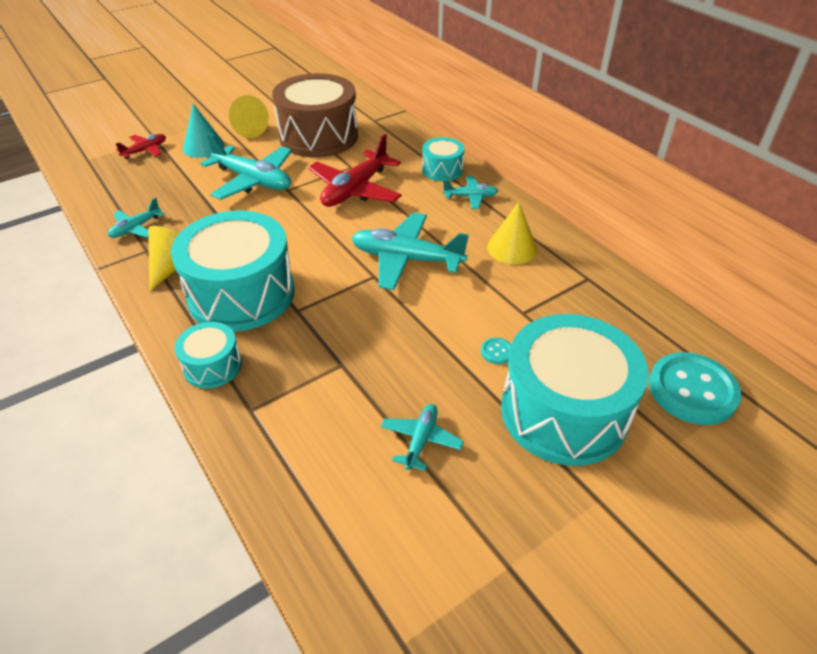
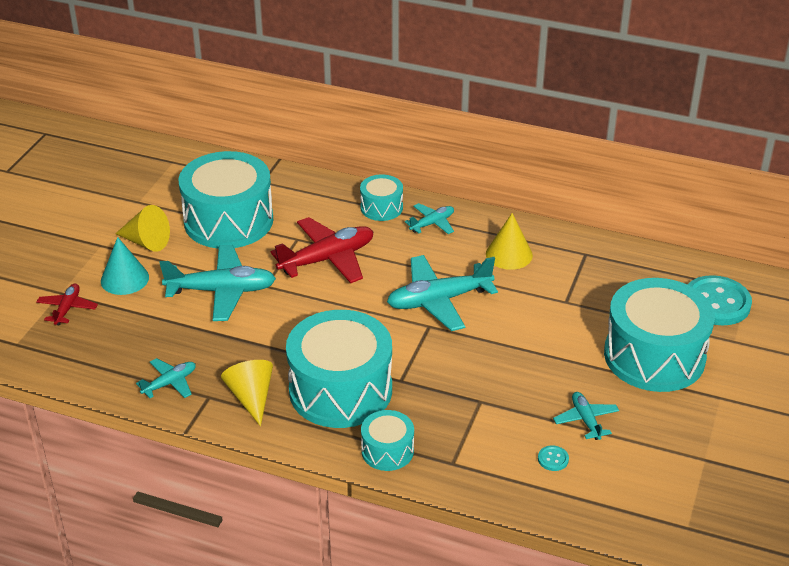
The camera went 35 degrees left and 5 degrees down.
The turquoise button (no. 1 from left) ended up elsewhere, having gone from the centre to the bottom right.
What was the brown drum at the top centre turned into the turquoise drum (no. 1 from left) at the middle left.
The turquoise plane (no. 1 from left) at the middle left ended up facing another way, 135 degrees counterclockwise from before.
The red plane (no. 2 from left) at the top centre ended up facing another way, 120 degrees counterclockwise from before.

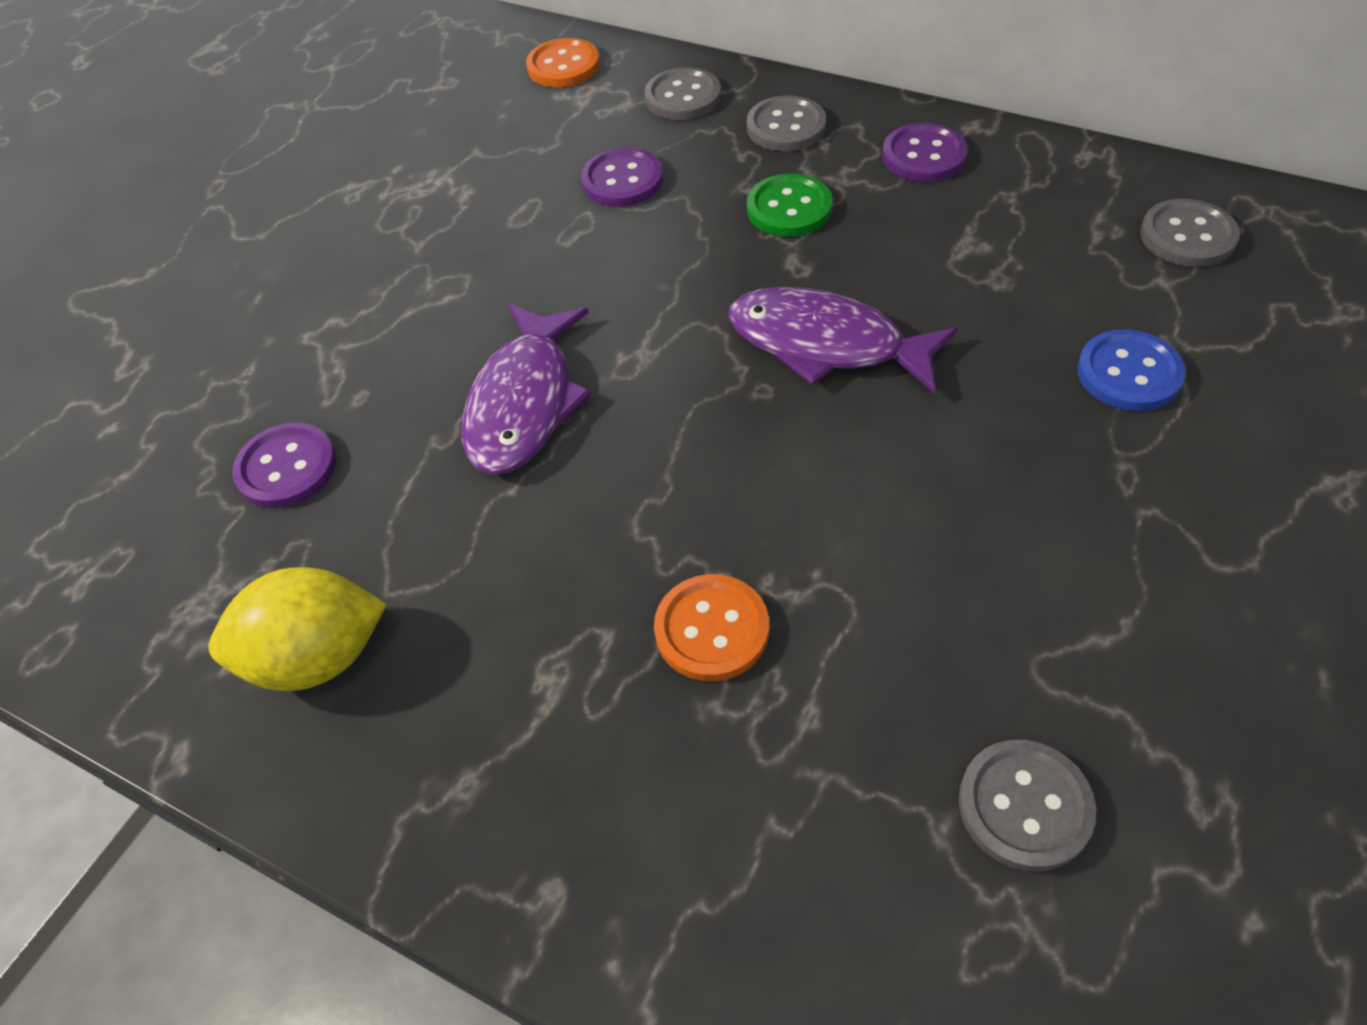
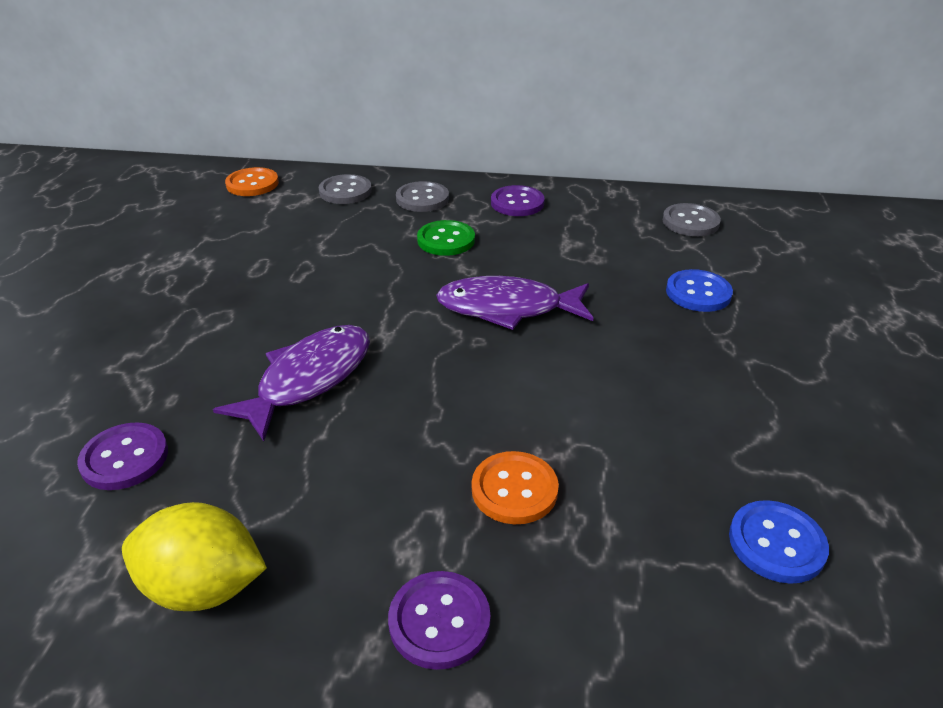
The camera went 25 degrees left and 15 degrees down.
The purple button (no. 2 from left) ended up elsewhere, having gone from the top centre to the bottom centre.
What was the grey button (no. 3 from left) at the bottom right turned into the blue button (no. 2 from left) at the bottom right.
The yellow lemon at the middle left ended up facing another way, 45 degrees clockwise from before.
The purple fish (no. 1 from left) at the centre ended up facing another way, 135 degrees counterclockwise from before.

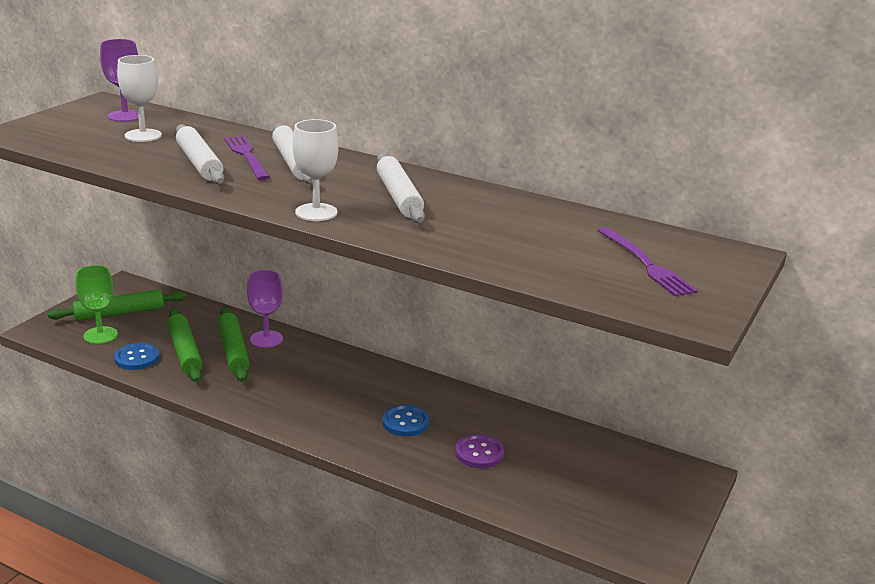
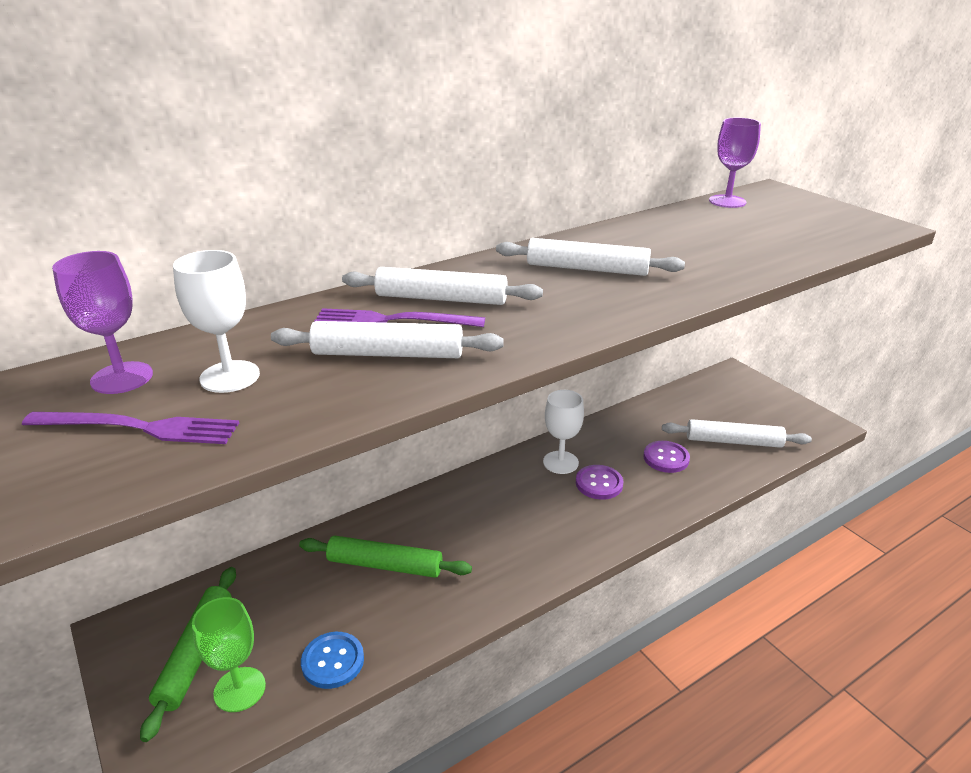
The camera went 60 degrees left and 5 degrees up.
The second view lost the green rolling pin (no. 2 from left) at the middle left.
The second view gained the white rolling pin (no. 4 from left) at the middle right.
The purple goblet (no. 2 from left) ended up elsewhere, having gone from the middle left to the top right.
The white goblet (no. 2 from left) ended up elsewhere, having gone from the top centre to the centre.
The purple fork (no. 2 from left in the first image) ended up elsewhere, having gone from the middle right to the middle left.
What was the blue button (no. 2 from left) at the bottom centre turned into the purple button (no. 1 from left) at the centre.

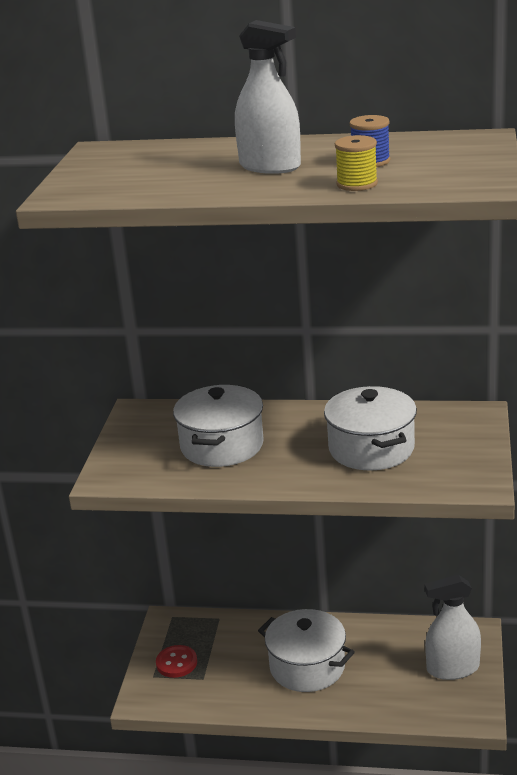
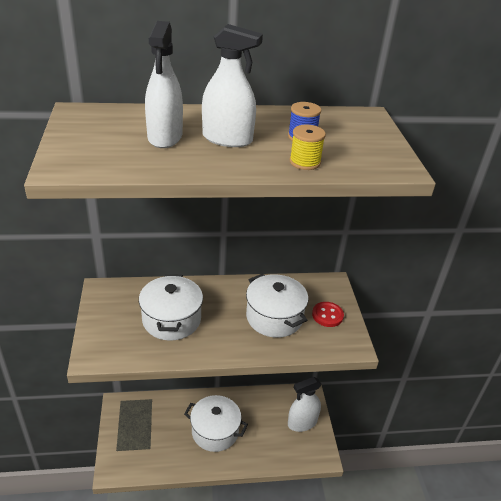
The camera went 20 degrees left and 10 degrees up.
The second view gained the white spray bottle (no. 1 from left) at the top left.
The red button ended up elsewhere, having gone from the bottom centre to the centre.

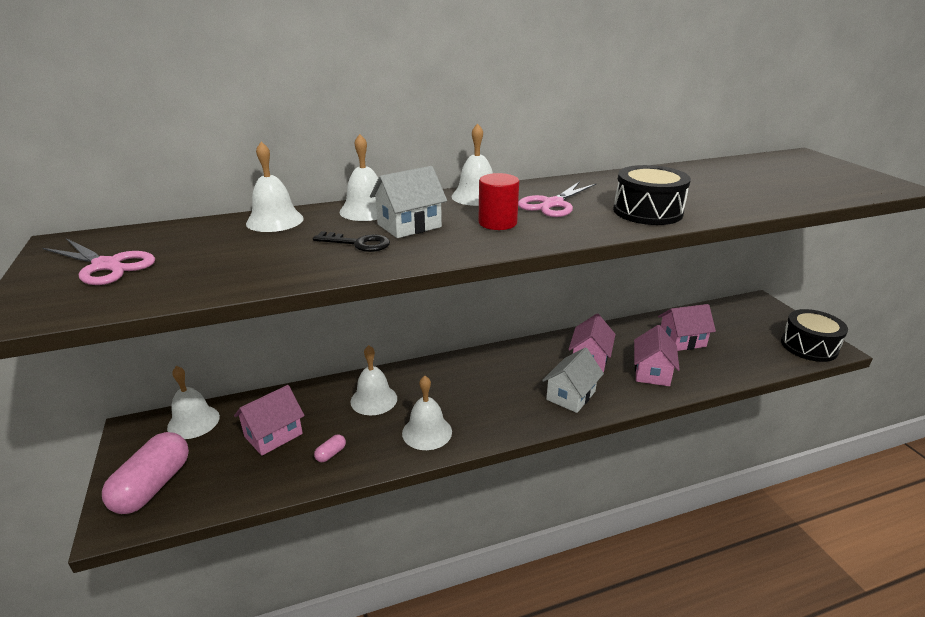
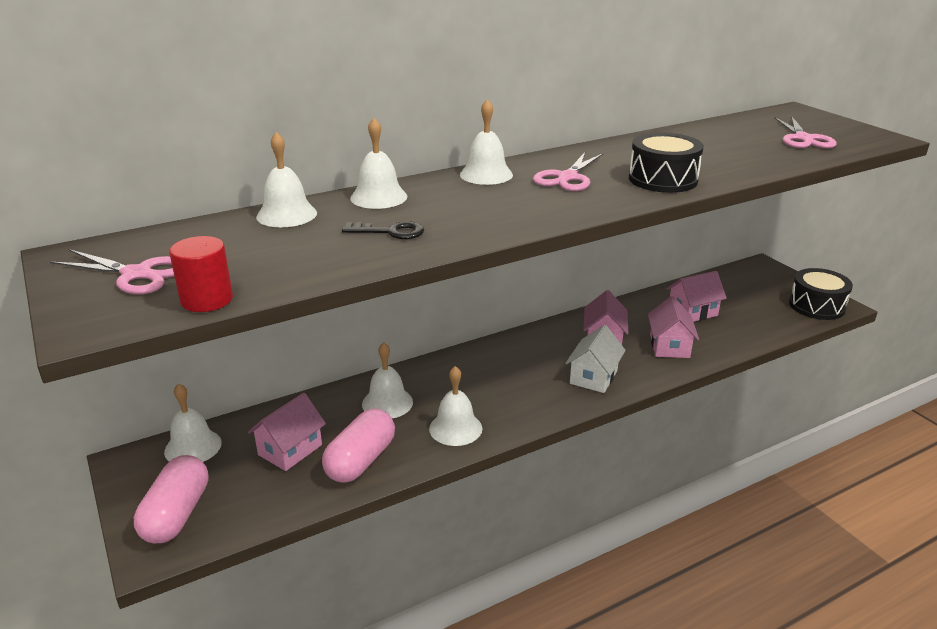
The camera went 10 degrees left and 0 degrees up.
The second view lost the white house (no. 1 from left) at the top centre.
The second view gained the pink scissors (no. 3 from left) at the top right.
The red cylinder ended up elsewhere, having gone from the top centre to the middle left.
The size of the pink capsule (no. 2 from left) at the bottom centre changed by a factor of 2.45.

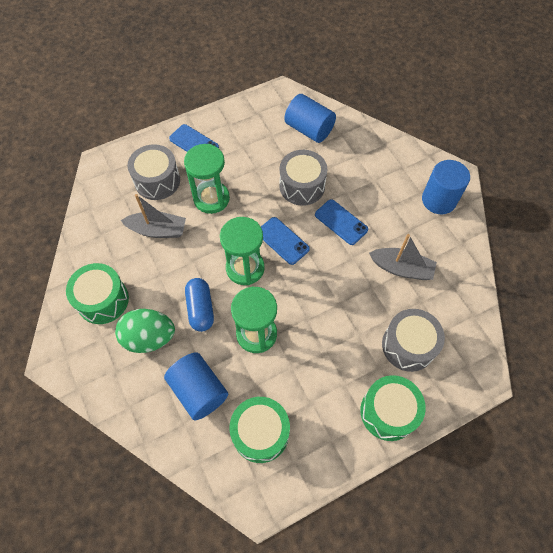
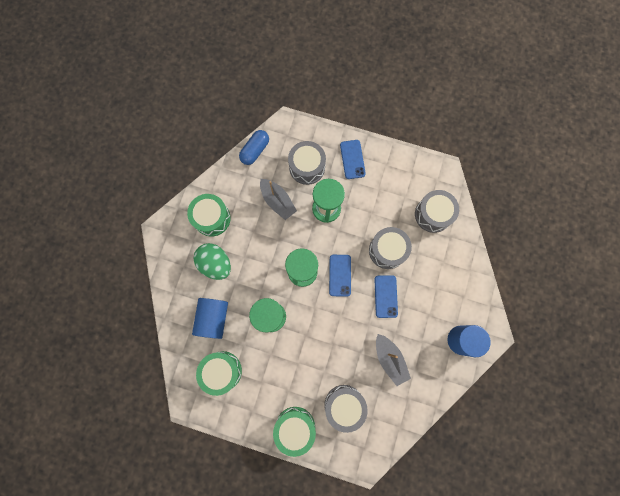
The camera went 45 degrees right and 15 degrees up.
The blue capsule ended up elsewhere, having gone from the centre to the top centre.
Where the blue cylinder (no. 2 from left) stood at the top centre, the grey drum (no. 4 from left) came to stand at the middle right.

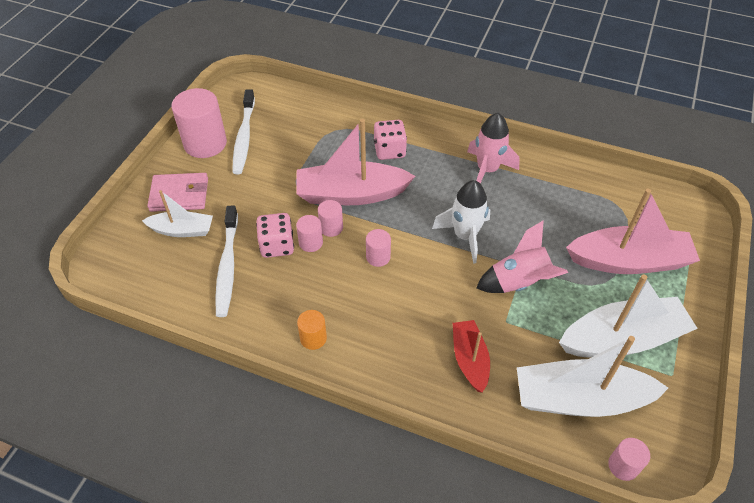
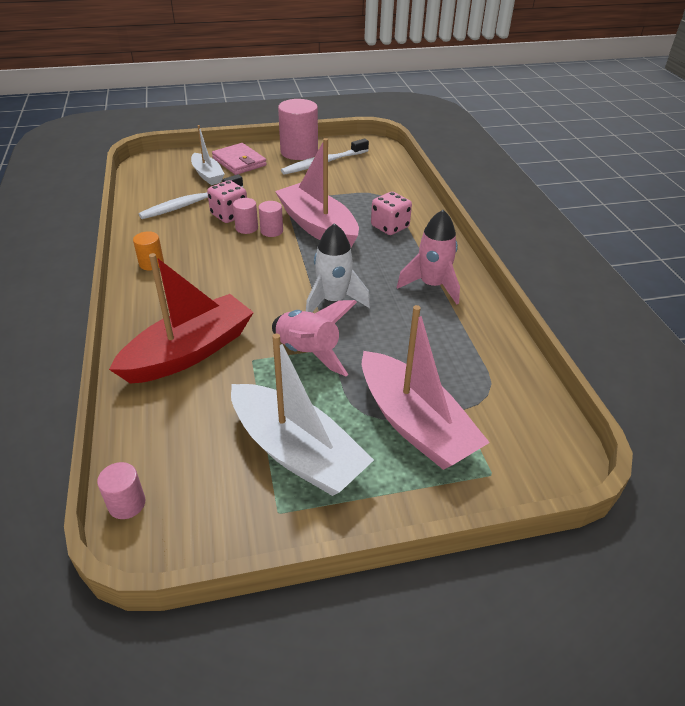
The camera went 55 degrees right and 10 degrees down.
The second view lost the pink cylinder (no. 4 from left) at the centre.
The second view lost the white boat (no. 2 from left) at the bottom right.
The size of the red boat at the bottom centre changed by a factor of 1.75.

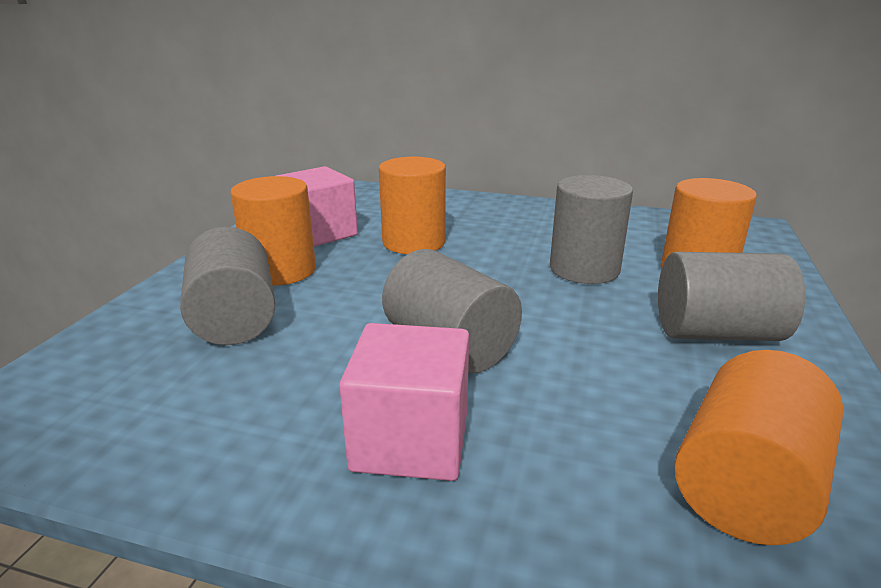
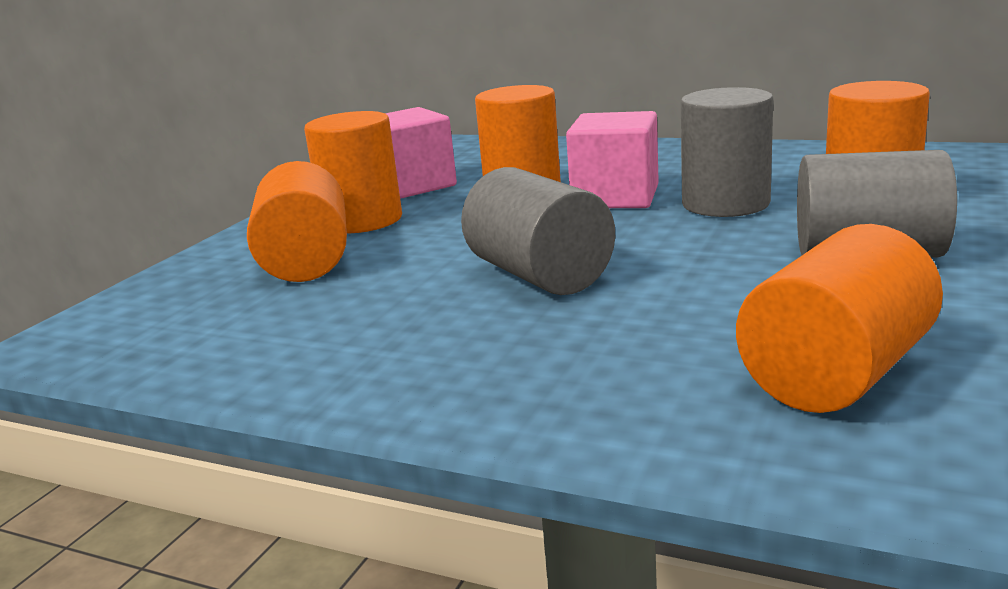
The camera went 10 degrees right and 5 degrees down.
The pink cube (no. 2 from left) ended up elsewhere, having gone from the bottom centre to the top centre.
What was the grey cylinder (no. 1 from left) at the middle left turned into the orange cylinder (no. 1 from left) at the middle left.

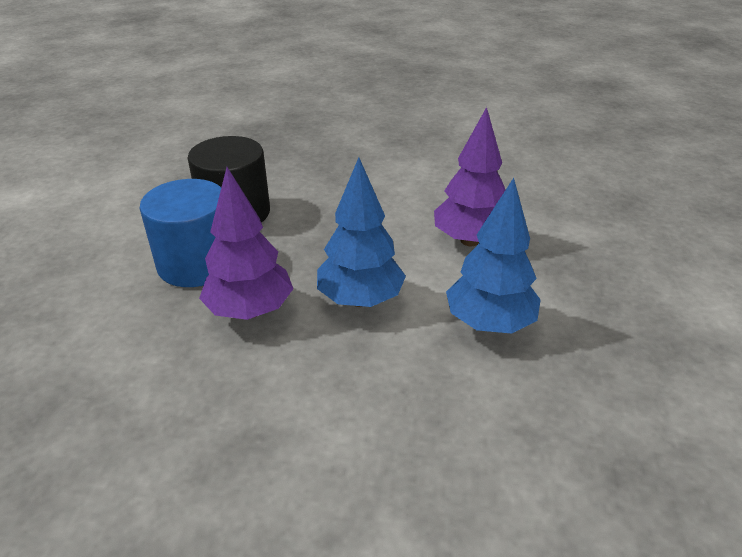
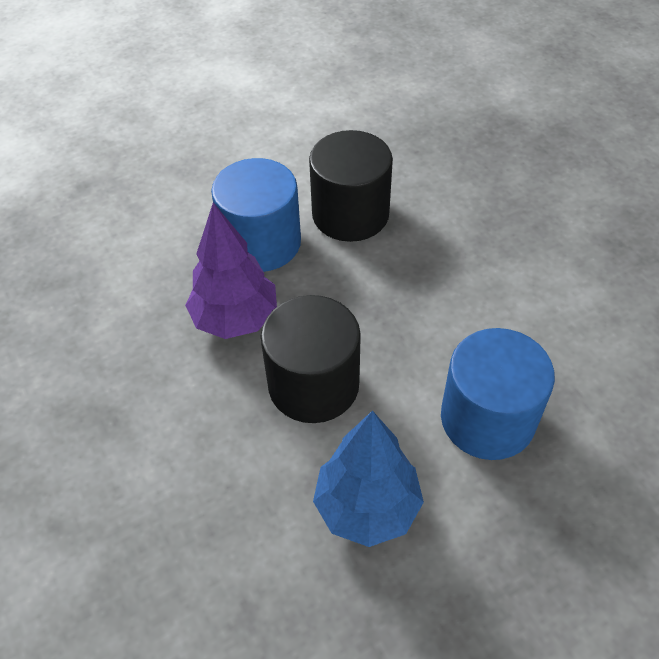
The camera went 55 degrees right and 15 degrees up.
Where the blue tree (no. 1 from left) stood at the centre, the black cylinder (no. 1 from left) came to stand at the centre.
Where the purple tree (no. 2 from left) stood at the top centre, the blue cylinder (no. 2 from left) came to stand at the middle right.

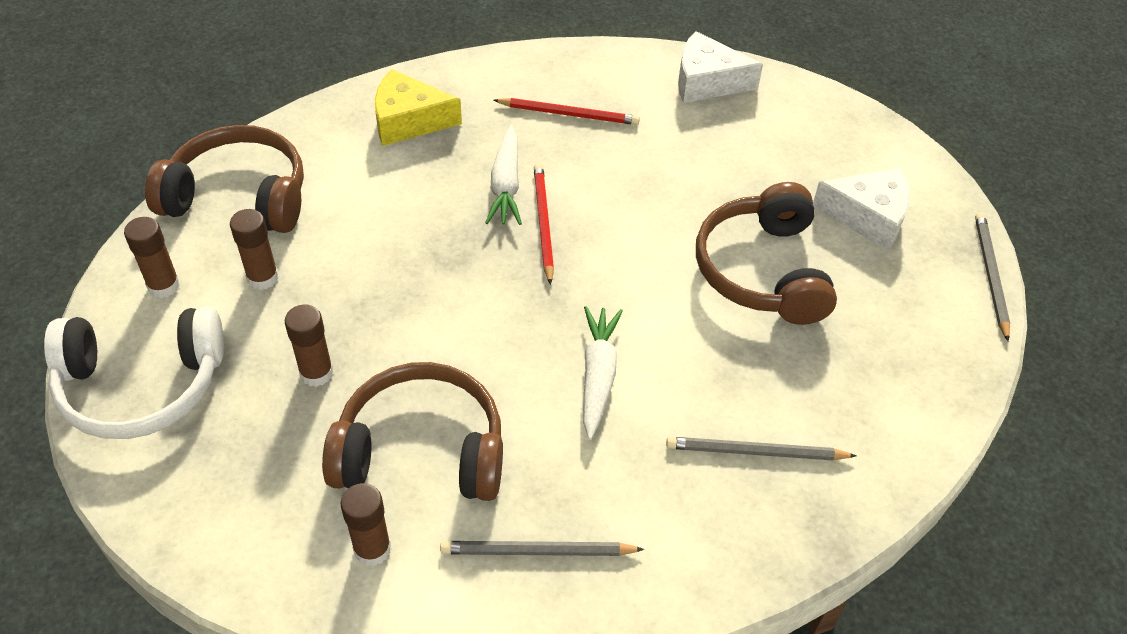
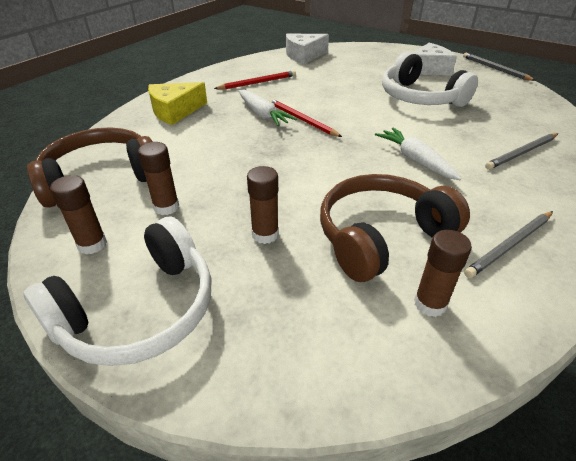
The camera went 35 degrees left and 10 degrees down.
What was the brown headphones (no. 3 from left) at the middle right turned into the white headphones (no. 2 from left) at the top right.

